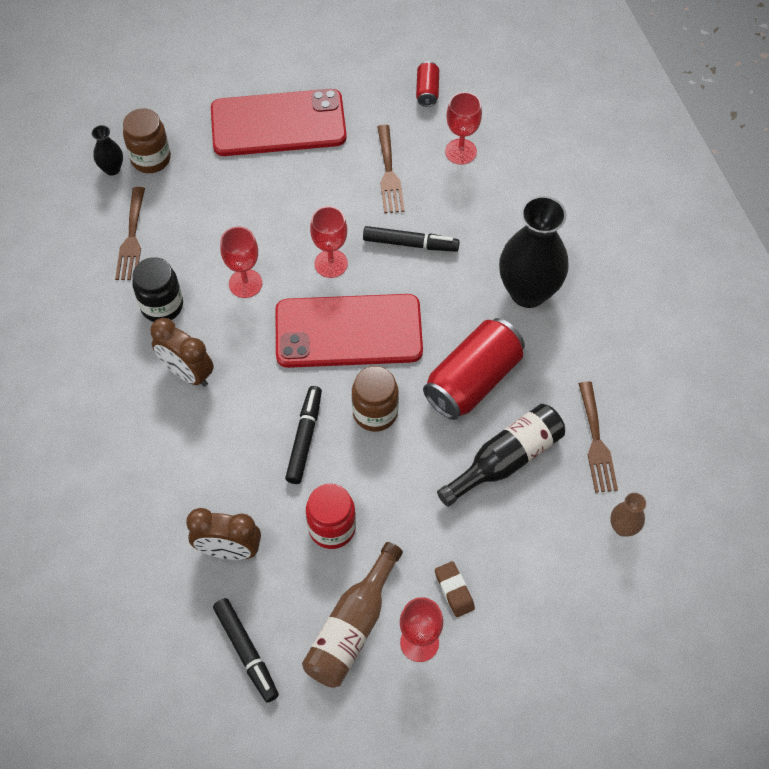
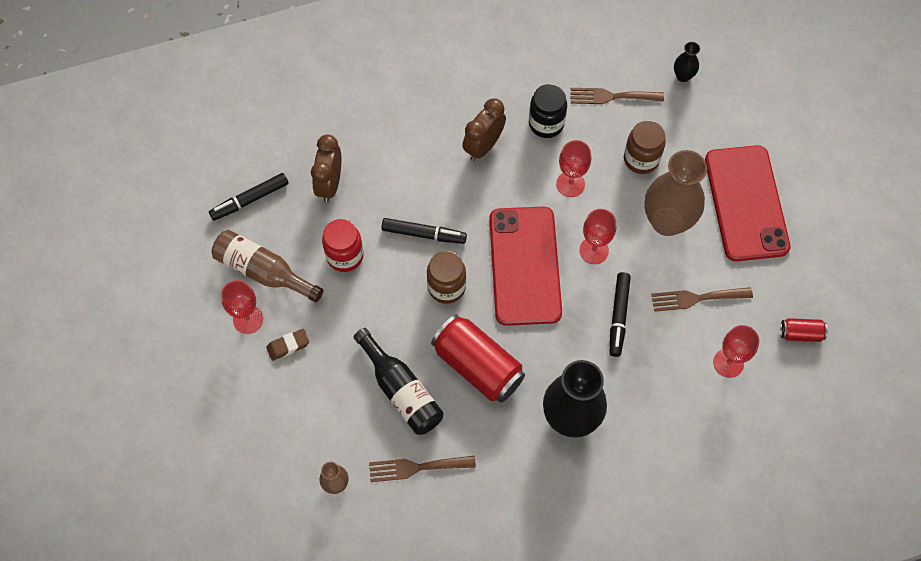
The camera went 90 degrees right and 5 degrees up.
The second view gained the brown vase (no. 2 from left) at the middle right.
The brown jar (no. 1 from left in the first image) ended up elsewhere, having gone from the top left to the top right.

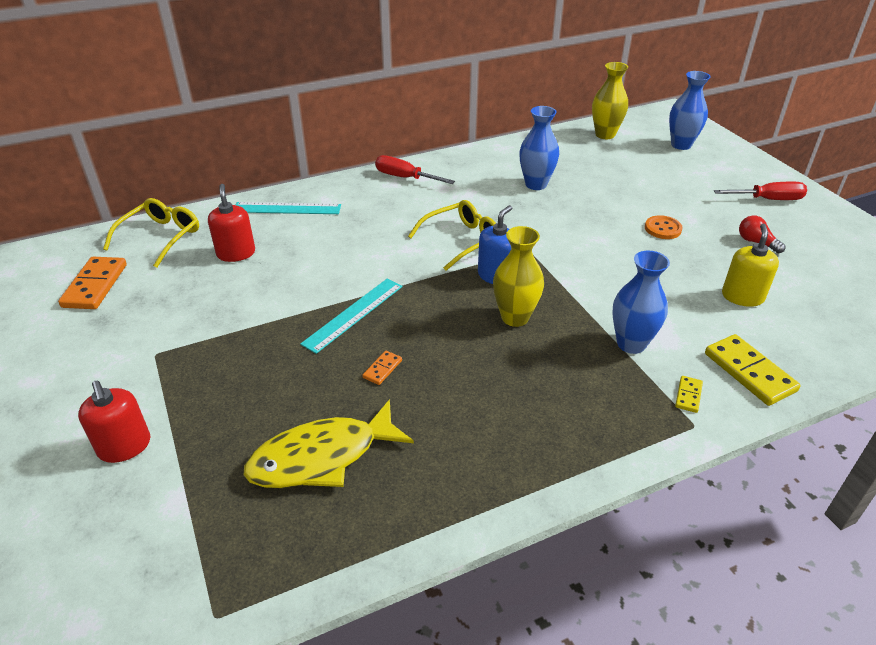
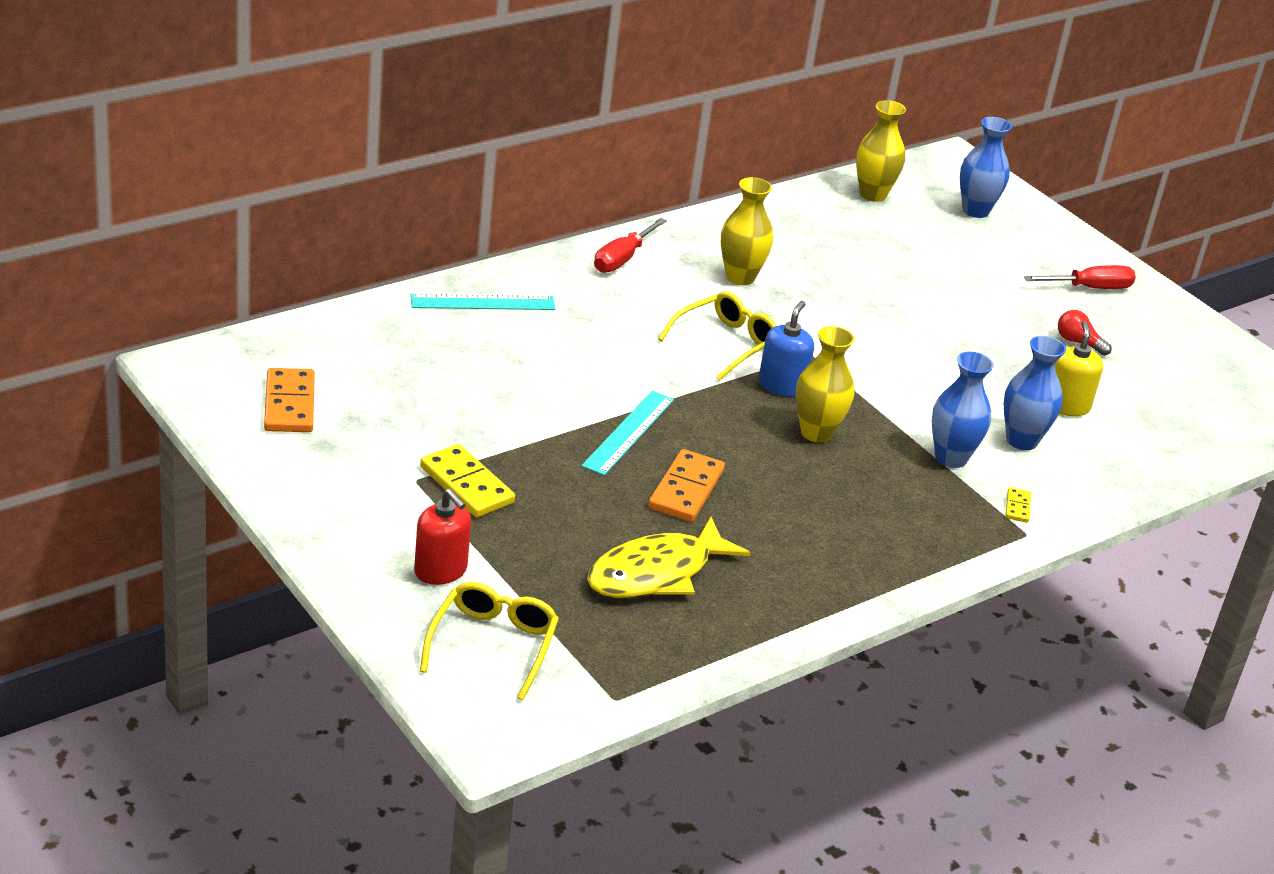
The camera went 15 degrees left and 5 degrees down.
The second view lost the red soap dispenser (no. 2 from left) at the middle left.
The second view lost the orange button at the middle right.
The second view gained the yellow vase (no. 1 from left) at the top centre.
The yellow glasses (no. 1 from left) ended up elsewhere, having gone from the middle left to the bottom centre.
The blue vase (no. 1 from left in the first image) ended up elsewhere, having gone from the top centre to the middle right.
The yellow domino (no. 2 from left in the first image) ended up elsewhere, having gone from the middle right to the centre.
The red screwdriver (no. 1 from left) at the top centre ended up facing another way, 75 degrees counterclockwise from before.
The size of the orange domino (no. 2 from left) at the centre changed by a factor of 2.04.

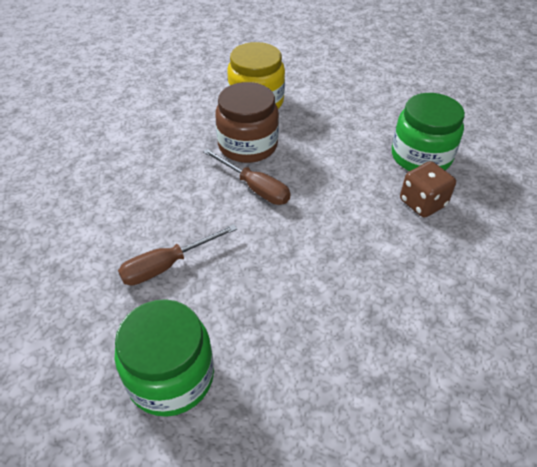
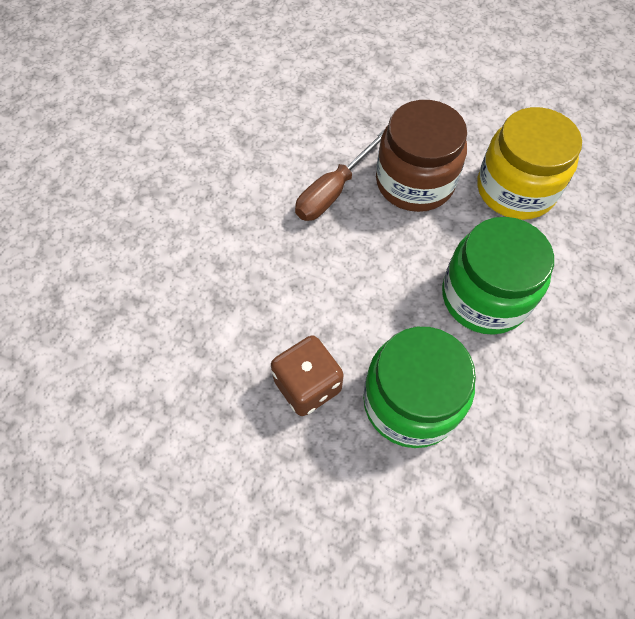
The camera went 90 degrees right and 15 degrees up.
The second view lost the brown screwdriver (no. 1 from left) at the middle left.
The green jar (no. 1 from left in the first image) ended up elsewhere, having gone from the bottom left to the middle right.

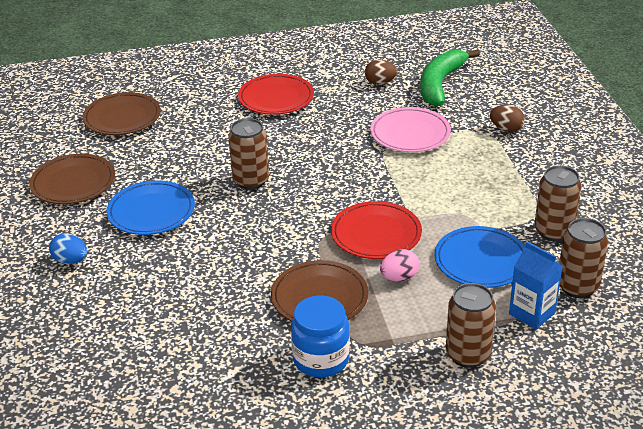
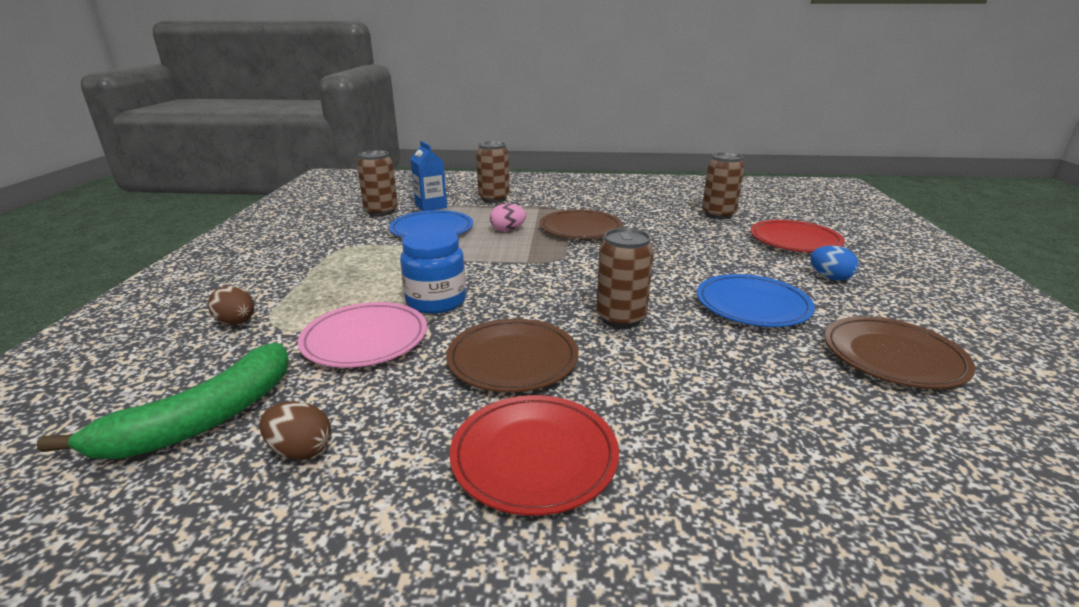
The camera went 165 degrees left and 10 degrees down.
The brown plate (no. 2 from left in the first image) ended up elsewhere, having gone from the top left to the centre.
The blue jar ended up elsewhere, having gone from the bottom centre to the centre.
The red plate (no. 2 from left) ended up elsewhere, having gone from the centre to the middle right.
The brown can (no. 3 from left in the first image) ended up elsewhere, having gone from the middle right to the top right.

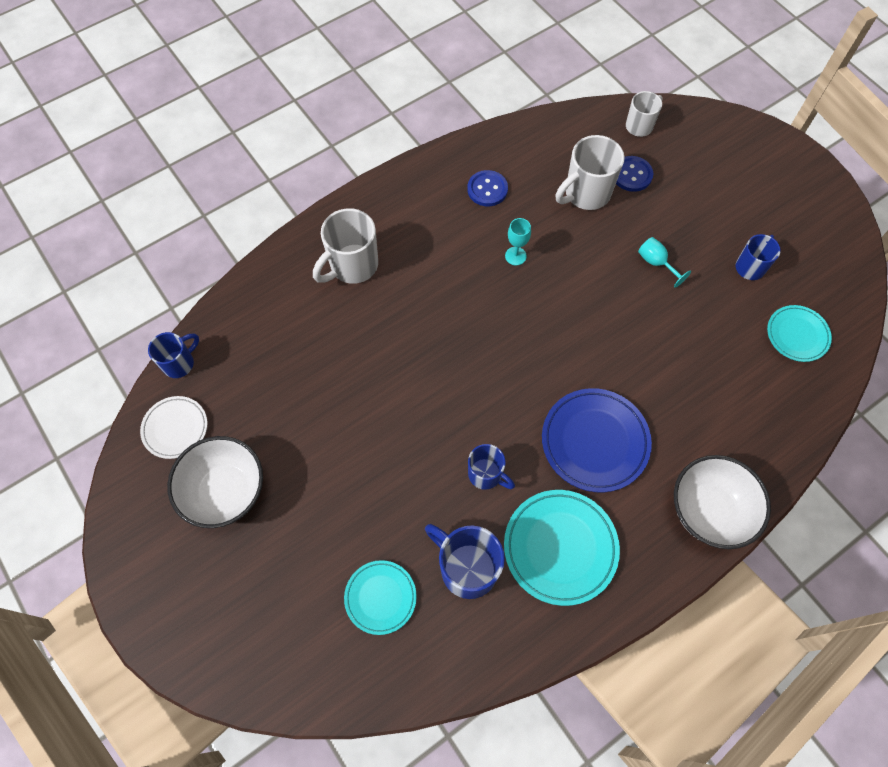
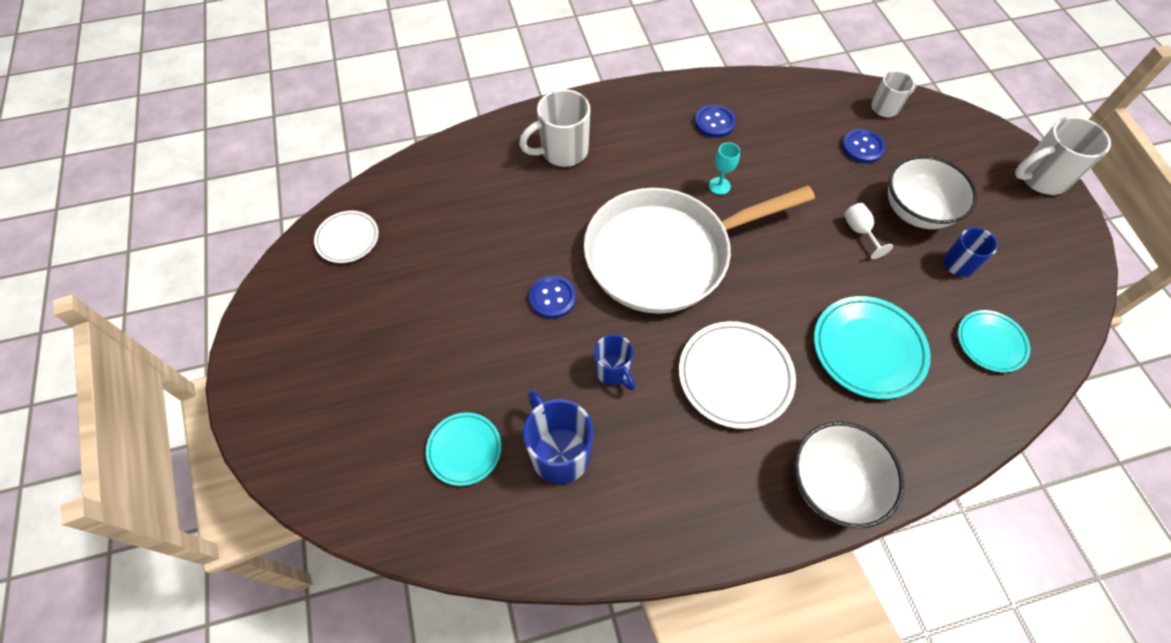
The camera went 20 degrees right and 5 degrees down.
The second view lost the blue mug (no. 1 from left) at the middle left.
The second view gained the blue button (no. 1 from left) at the centre.
The second view gained the white pan at the centre.
The white bowl (no. 1 from left in the first image) ended up elsewhere, having gone from the middle left to the top right.
The turquoise plate (no. 2 from left) ended up elsewhere, having gone from the bottom centre to the middle right.
The white mug (no. 2 from left in the first image) ended up elsewhere, having gone from the top centre to the top right.
What was the blue plate at the middle right turned into the white plate (no. 2 from left) at the centre.
What was the turquoise goblet (no. 2 from left) at the middle right turned into the white goblet at the middle right.

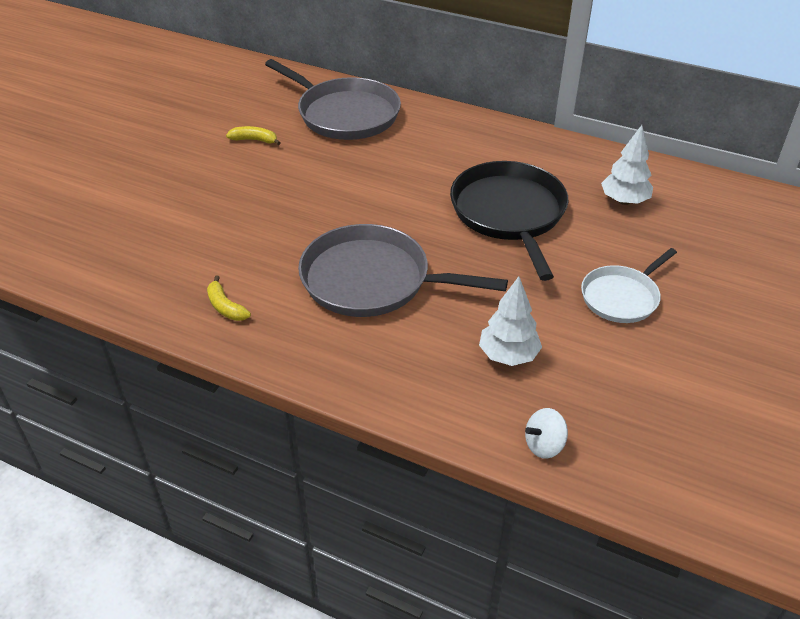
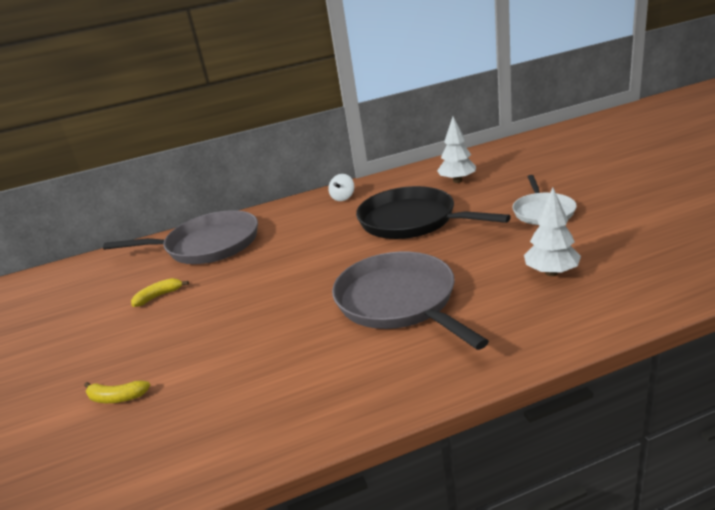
The camera went 40 degrees left and 15 degrees down.
The yellow banana (no. 1 from left) ended up elsewhere, having gone from the middle left to the bottom left.
The white spinning top ended up elsewhere, having gone from the bottom right to the centre.
The grey pan (no. 2 from left) at the centre ended up facing another way, 90 degrees clockwise from before.

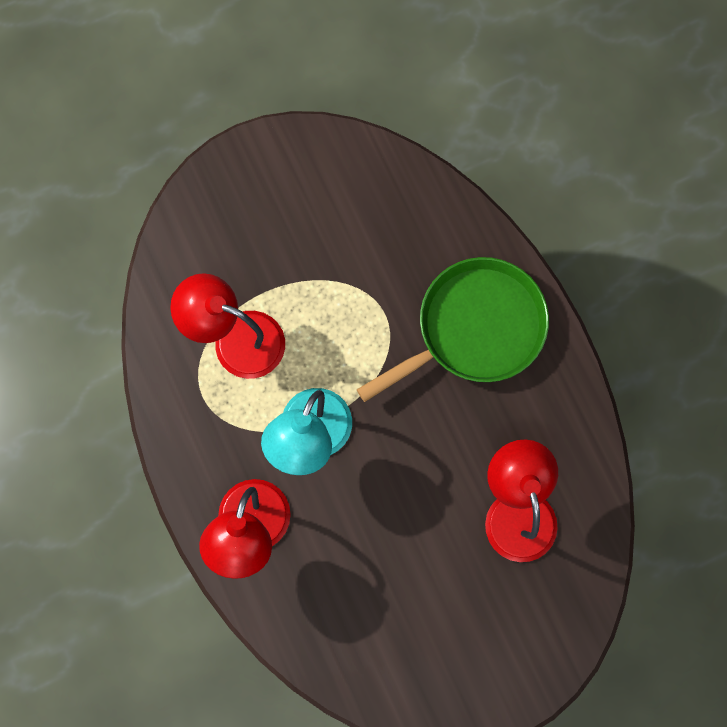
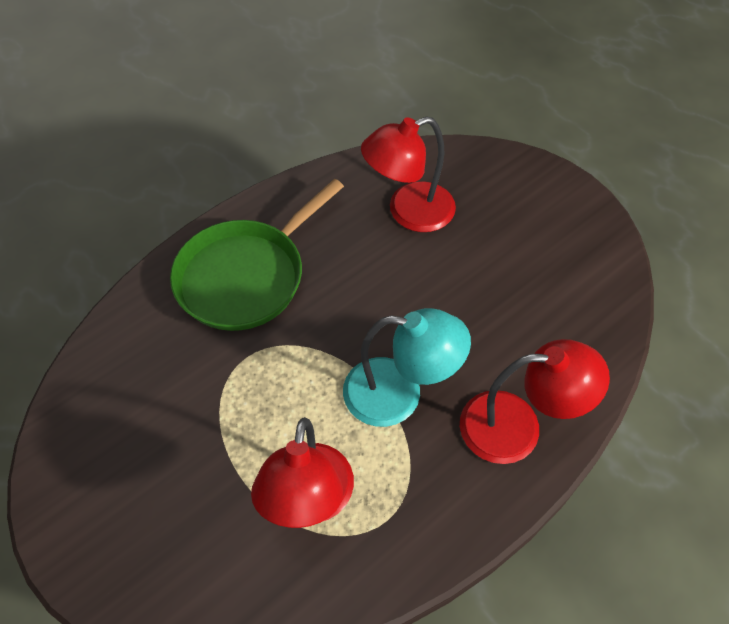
The camera went 105 degrees left and 20 degrees down.
The green pan at the centre ended up facing another way, 90 degrees counterclockwise from before.

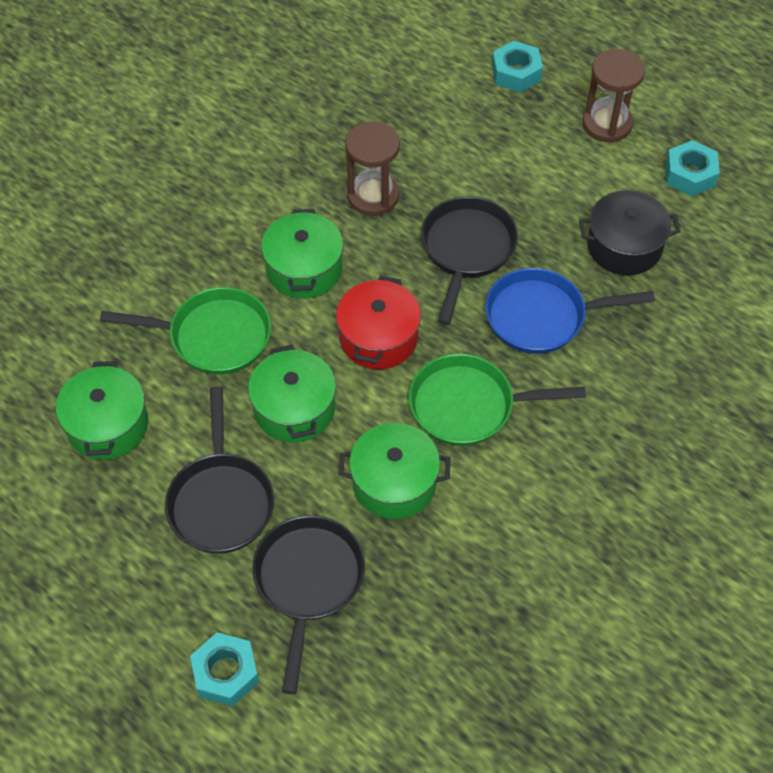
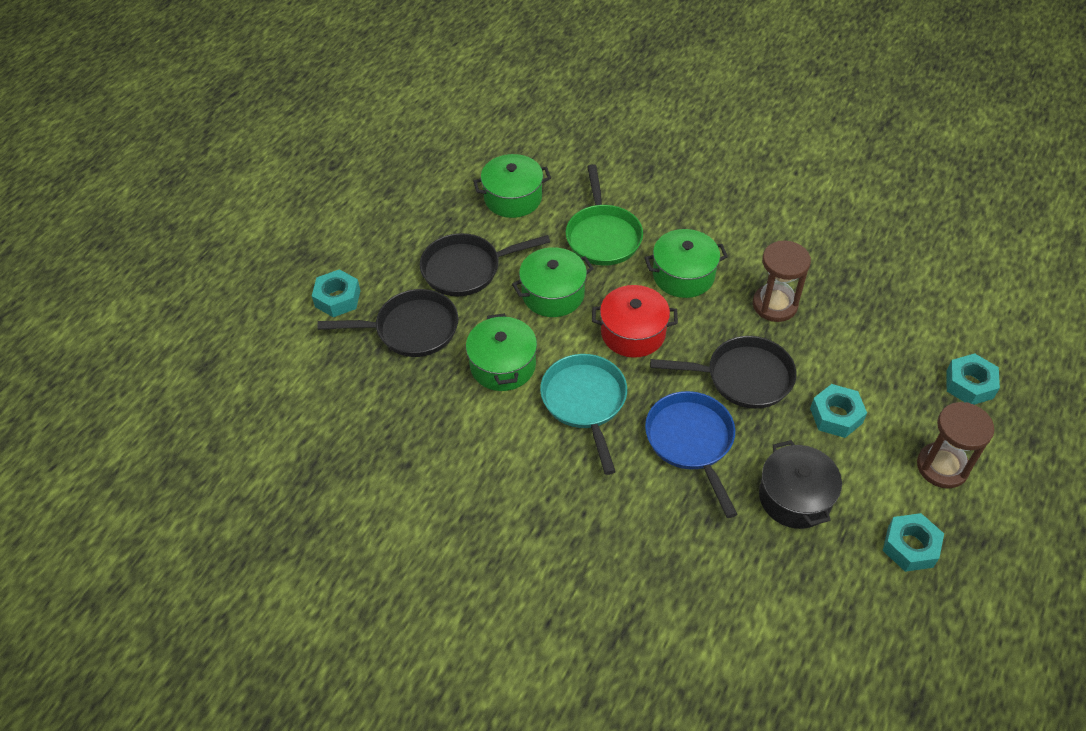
The camera went 80 degrees right and 5 degrees down.
The second view gained the turquoise nut (no. 2 from left) at the middle right.
What was the green pan (no. 2 from left) at the centre turned into the turquoise pan at the centre.

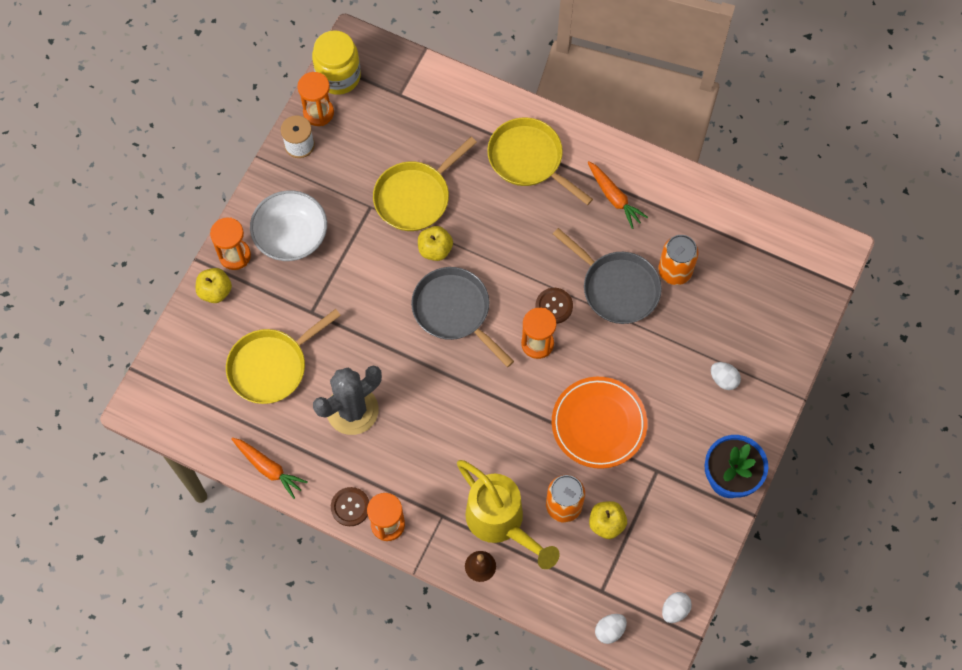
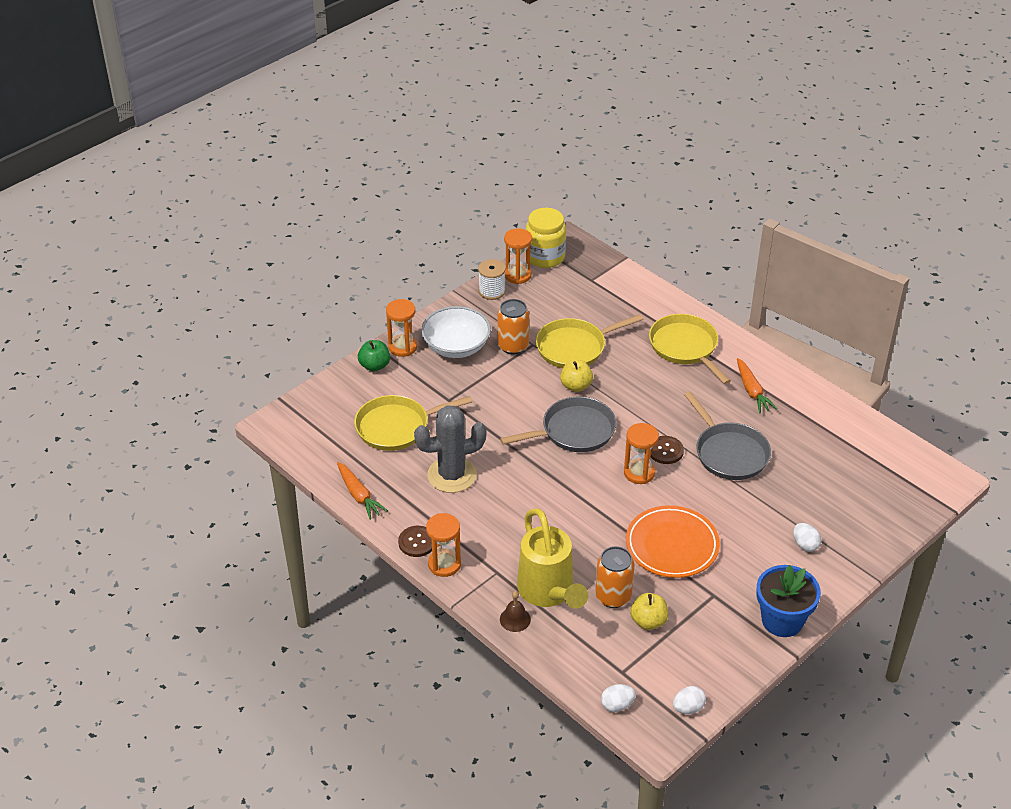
The camera went 20 degrees right and 25 degrees down.
The orange can (no. 2 from left in the first image) ended up elsewhere, having gone from the middle right to the centre.
What was the yellow apple (no. 1 from left) at the middle left turned into the green apple at the centre.
The grey pan (no. 1 from left) at the centre ended up facing another way, 90 degrees clockwise from before.

